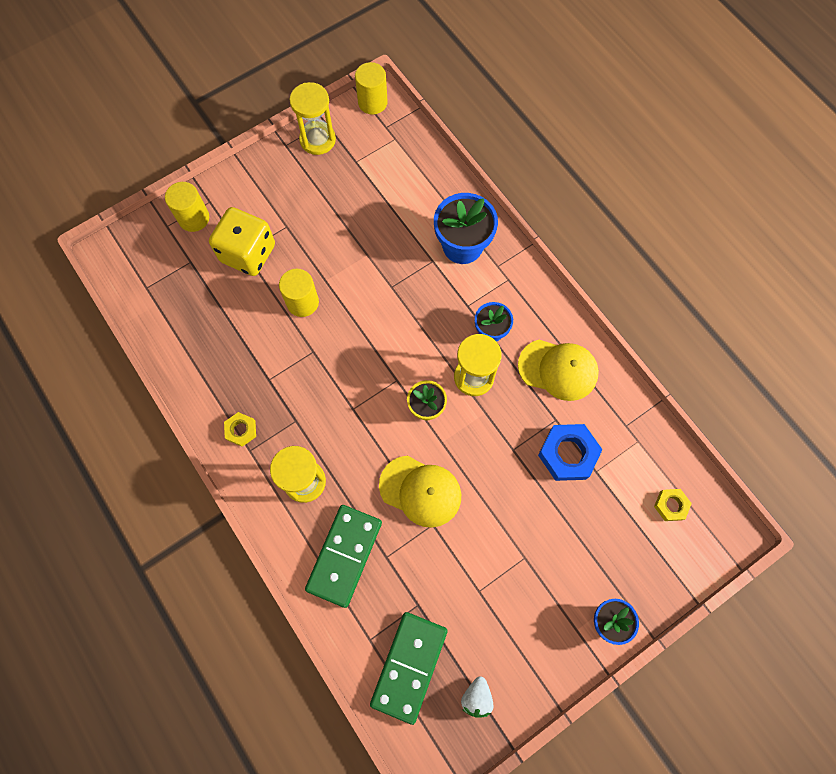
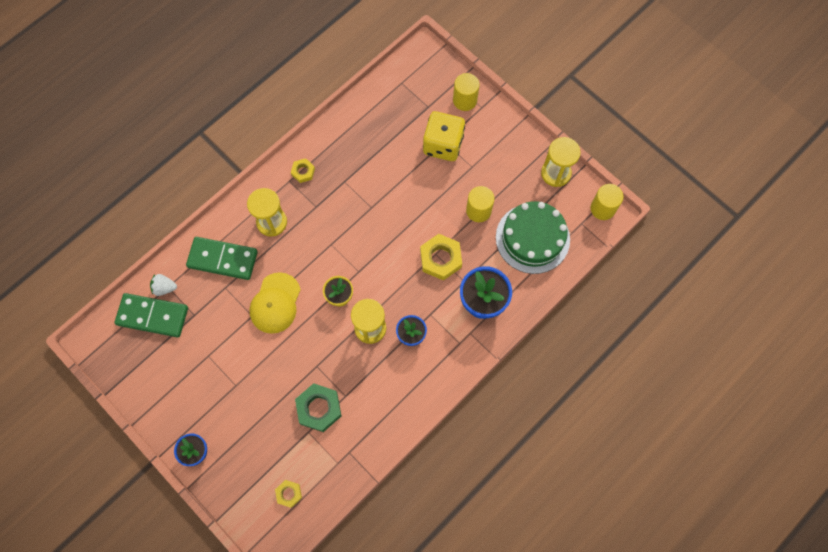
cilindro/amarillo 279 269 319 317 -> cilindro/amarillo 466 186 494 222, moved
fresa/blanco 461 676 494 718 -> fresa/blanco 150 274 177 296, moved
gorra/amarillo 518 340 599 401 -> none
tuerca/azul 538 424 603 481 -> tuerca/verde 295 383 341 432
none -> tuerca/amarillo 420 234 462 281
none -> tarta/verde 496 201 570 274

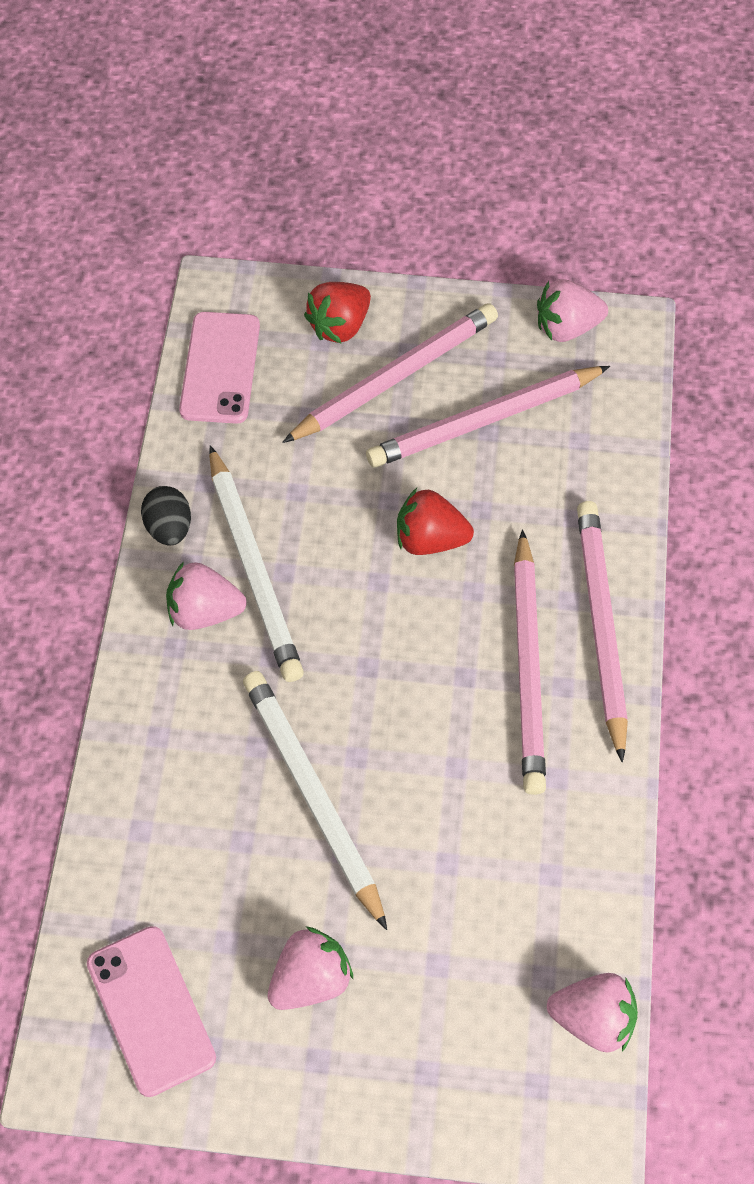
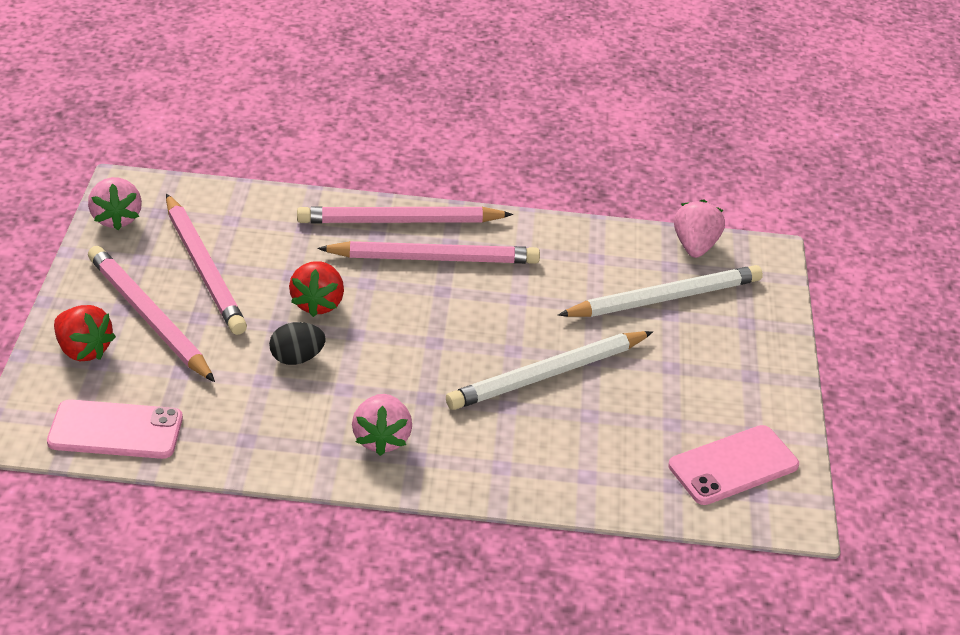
huevo/negro 141 486 191 546 -> huevo/negro 269 322 326 365, moved
lápiz/blanco 209 445 304 682 -> lápiz/blanco 558 265 763 317, moved
fresa/rosa 268 926 353 1010 -> none

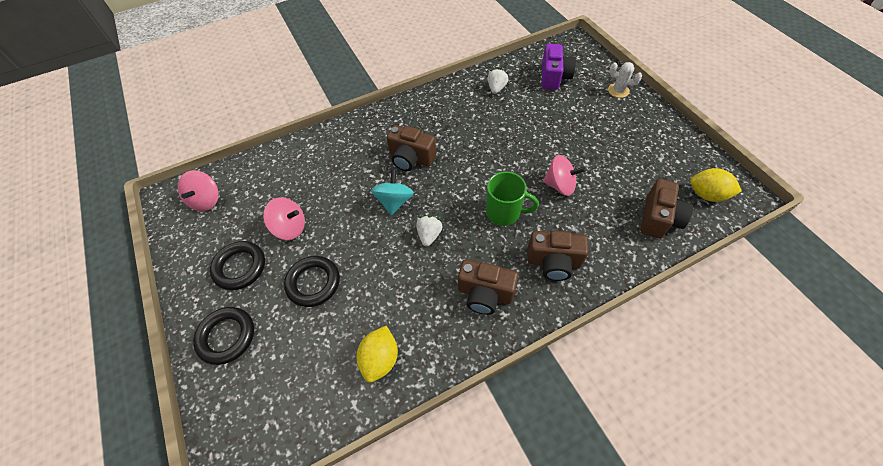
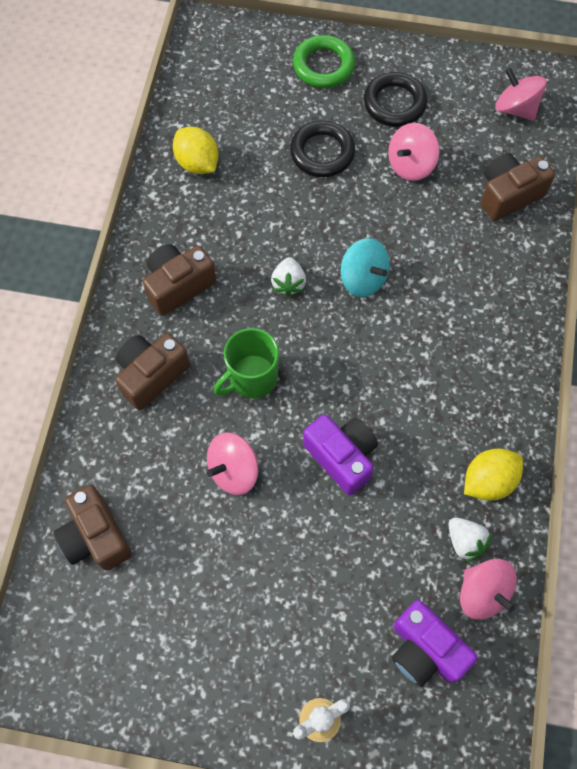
anillo/negro 193 307 254 365 -> anillo/verde 293 35 355 88
cámara/marrón 387 125 436 171 -> cámara/marrón 480 153 555 221, moved
fresa/blanco 416 216 442 246 -> fresa/blanco 271 257 306 297, 45 degrees clockwise
limón/amarillo 690 168 742 202 -> limón/amarillo 464 448 523 501, moved
none -> cámara/morado 303 415 378 495
none -> peonza/rosa 460 559 517 620

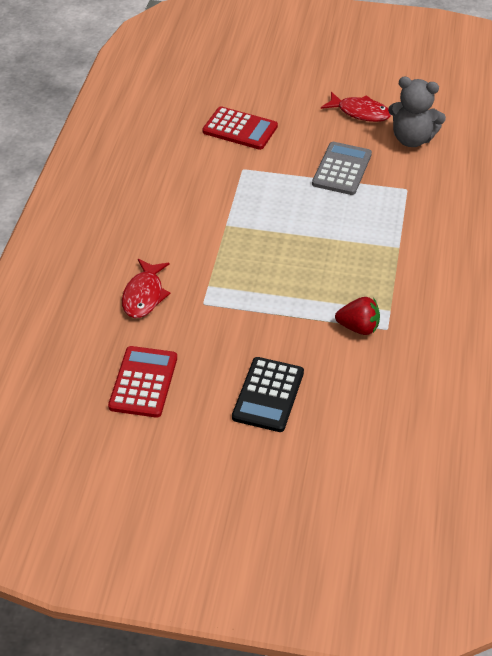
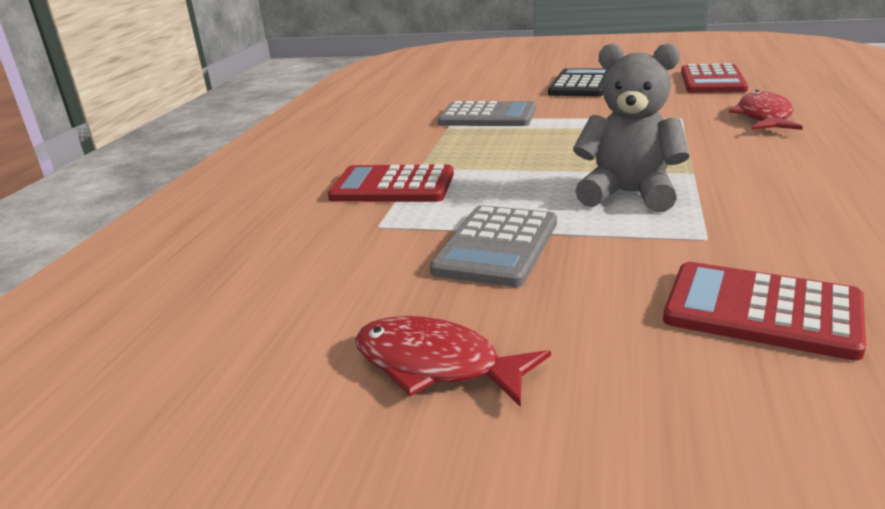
fresa/rojo 335 297 380 335 -> calculadora/gris 438 101 536 126
osito/gris 388 77 446 147 -> osito/gris 573 43 689 212, moved
none -> calculadora/rojo 328 164 454 202

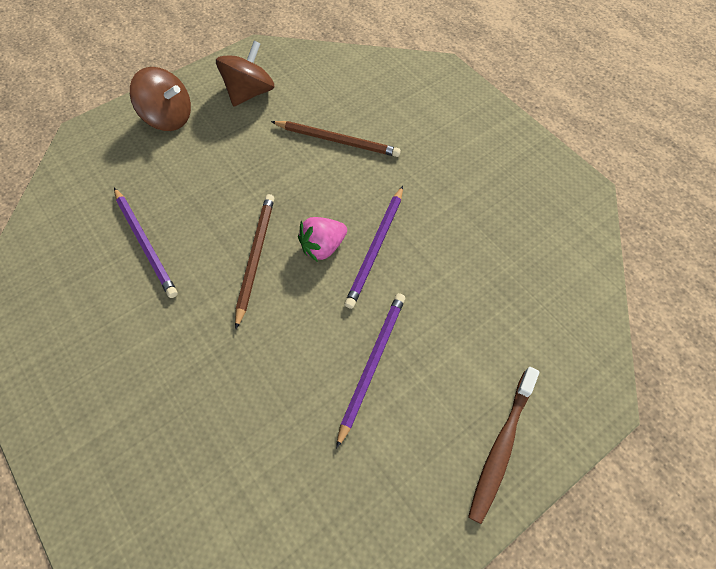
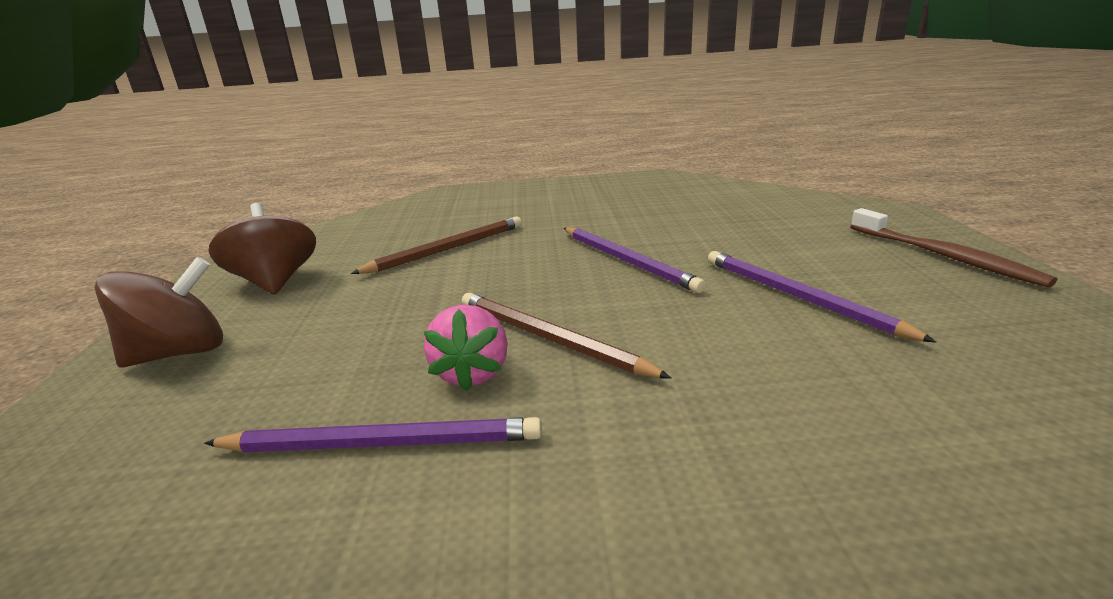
fresa/rosa 298 217 347 262 -> fresa/rosa 424 304 508 391, moved

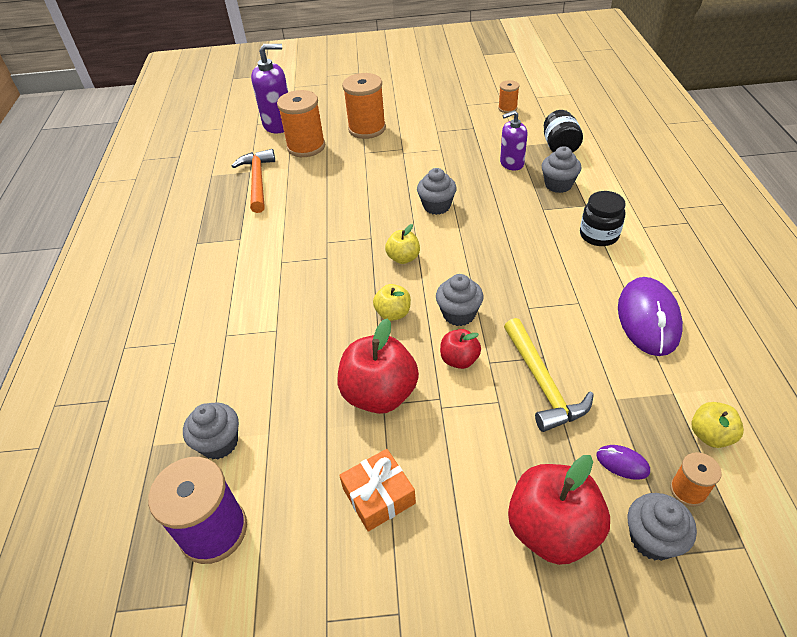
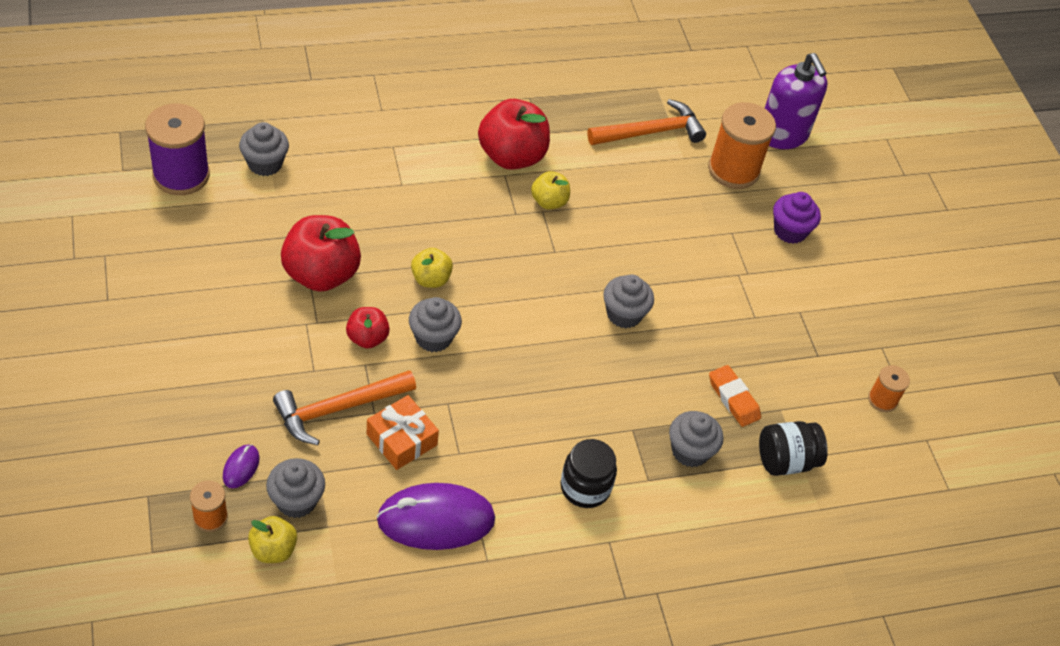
regalo/naranja 339 449 416 532 -> regalo/naranja 367 395 439 470, moved
carrete/naranja 342 73 386 139 -> magdalena/morado 773 192 821 244
manzana/amarillo 385 224 420 264 -> manzana/amarillo 531 171 570 209, moved
dispensador de jabón/morado 500 110 527 171 -> goma de borrar/naranja 709 365 761 427
martillo/amarillo 504 318 594 432 -> martillo/naranja 273 370 416 445
manzana/rojo 508 455 610 565 -> manzana/rojo 478 99 550 170, moved
magdalena/gris 627 493 697 561 -> magdalena/gris 266 458 325 518, moved

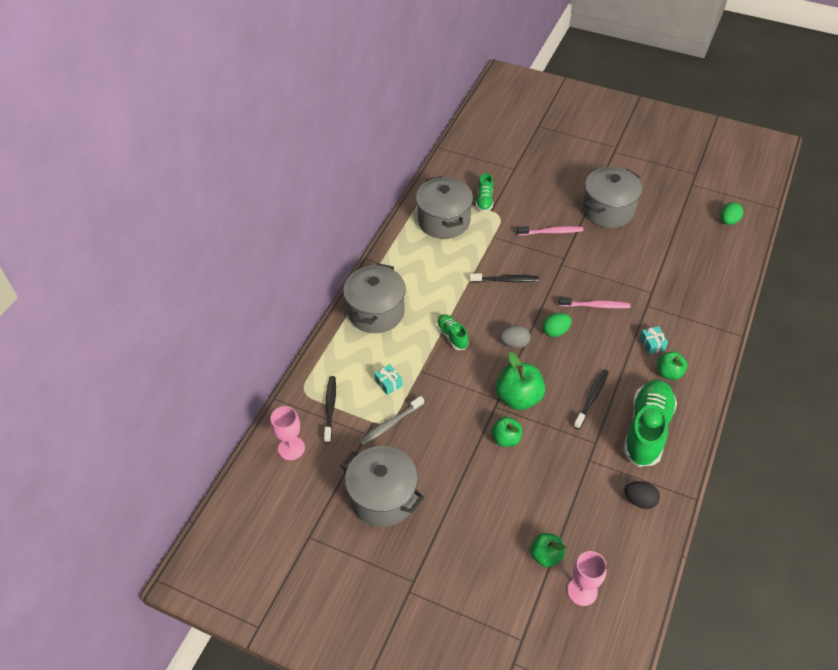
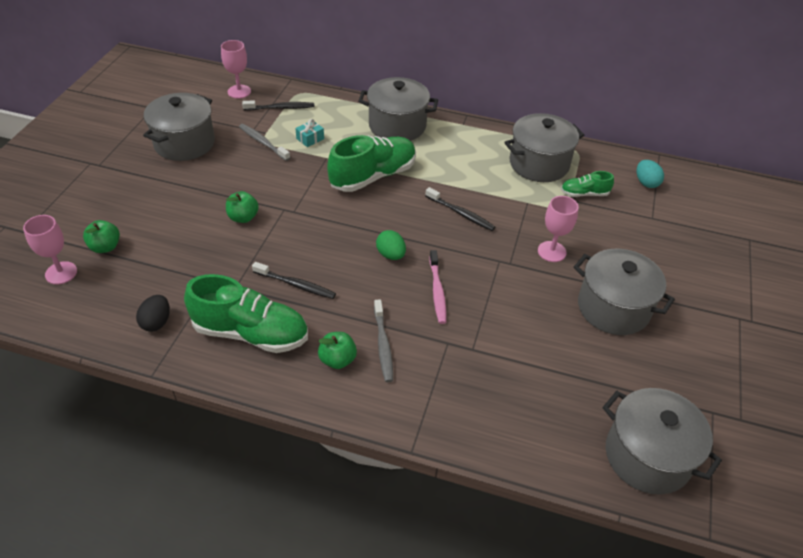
zapato/verde 437 314 469 350 -> zapato/verde 327 135 416 192, x2.00
cepillo de dientes/negro 470 273 539 283 -> cepillo de dientes/negro 425 187 495 231, 45 degrees counterclockwise
manzana/verde 496 352 545 410 -> none
huevo/gris 500 325 530 348 -> none
cepillo de dientes/rosa 517 226 583 235 -> copa/rosa 538 196 579 262
regalo/turquesa 640 326 668 354 -> cepillo de dientes/gris 374 299 393 382
huevo/verde 721 202 743 225 -> olla/gris 603 388 722 494
none -> huevo/turquesa 637 160 664 188

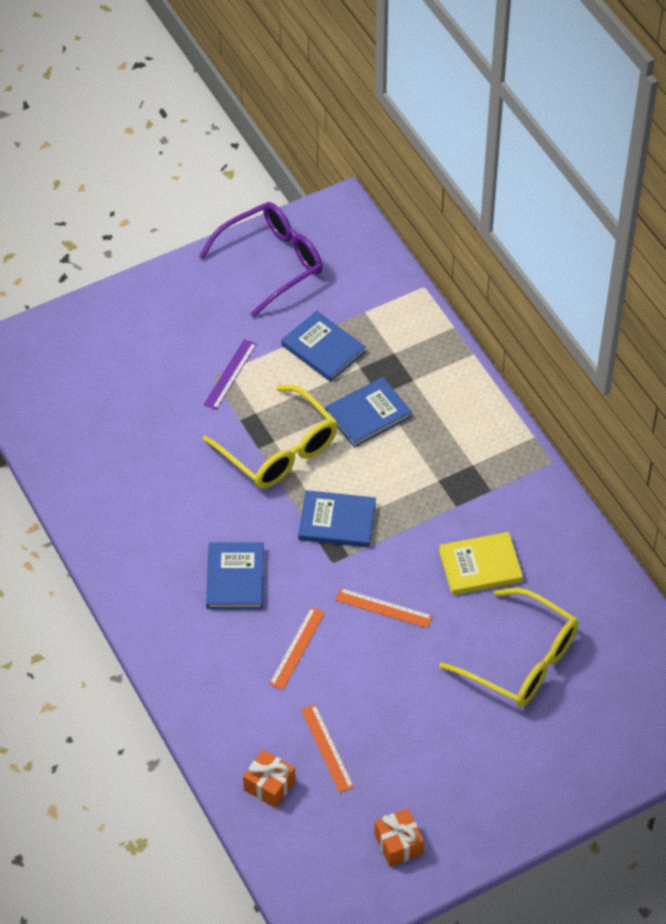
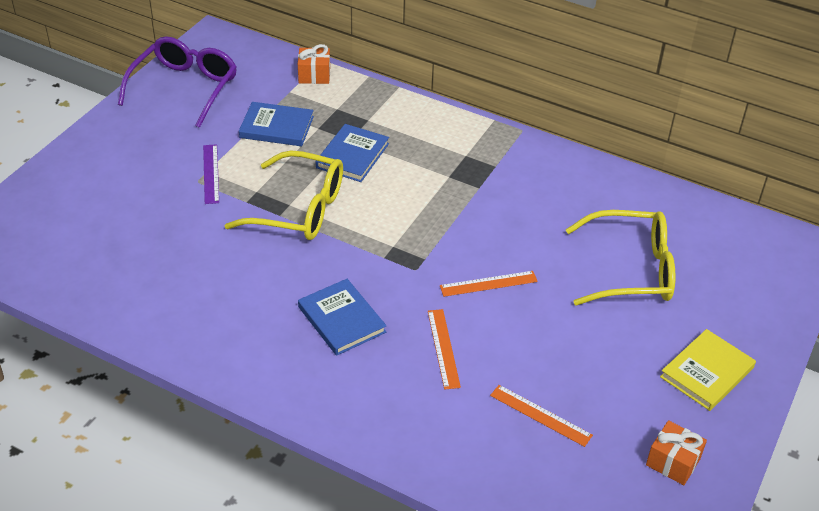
regalo/naranja 243 750 295 808 -> regalo/naranja 298 44 330 84, moved
libro/azul 298 490 376 548 -> none
libro/amarillo 439 532 523 595 -> libro/amarillo 660 329 756 411, moved

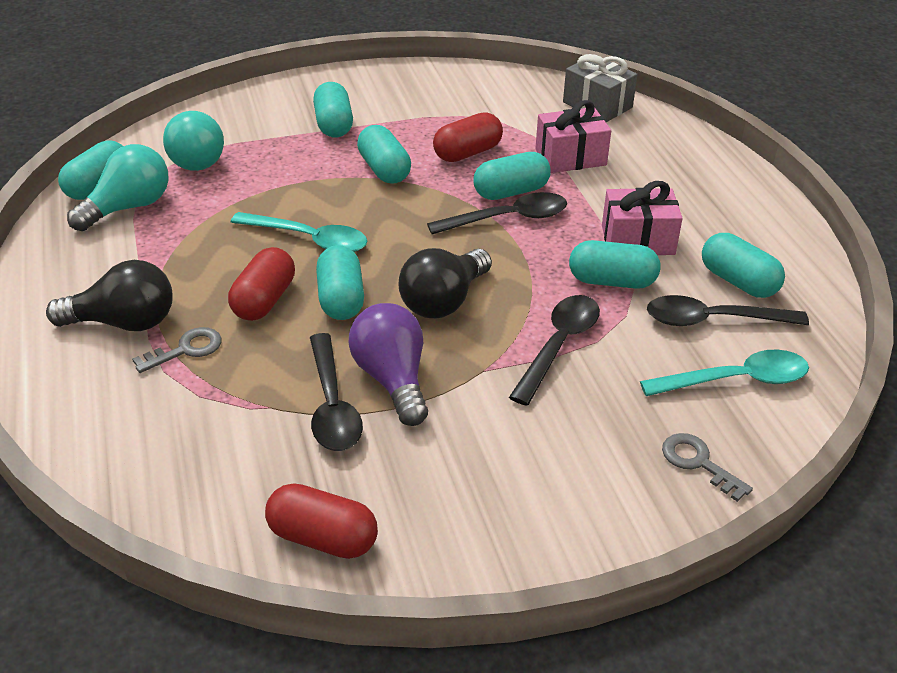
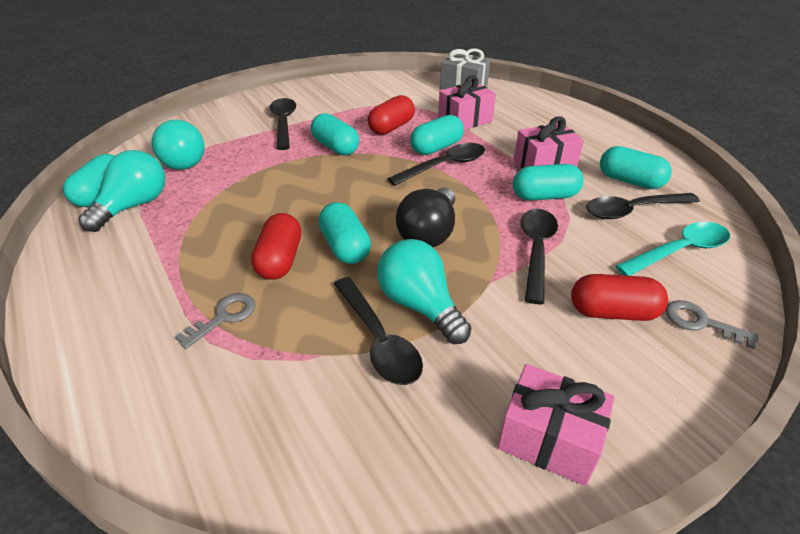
bombilla/negro 46 260 173 331 -> none
cuchara/turquesa 231 212 368 252 -> none
cápsula/rojo 265 483 378 559 -> cápsula/rojo 571 274 668 321, moved
cápsula/turquesa 313 82 353 138 -> cuchara/negro 269 98 296 150
bombilla/morado 349 303 428 426 -> bombilla/turquesa 377 239 472 344
none -> regalo/rosa 498 364 615 486

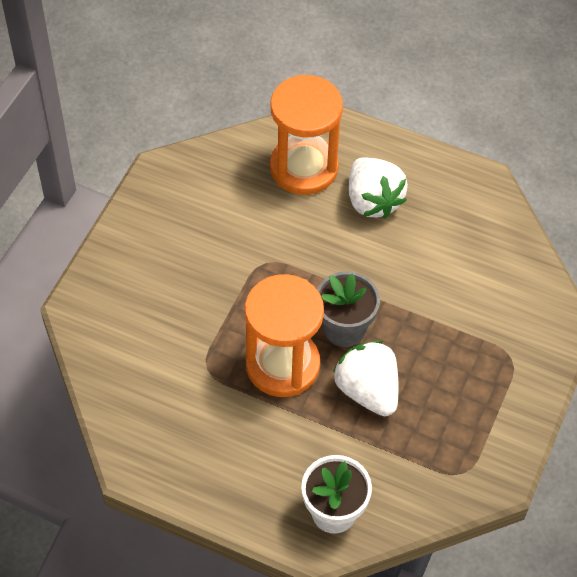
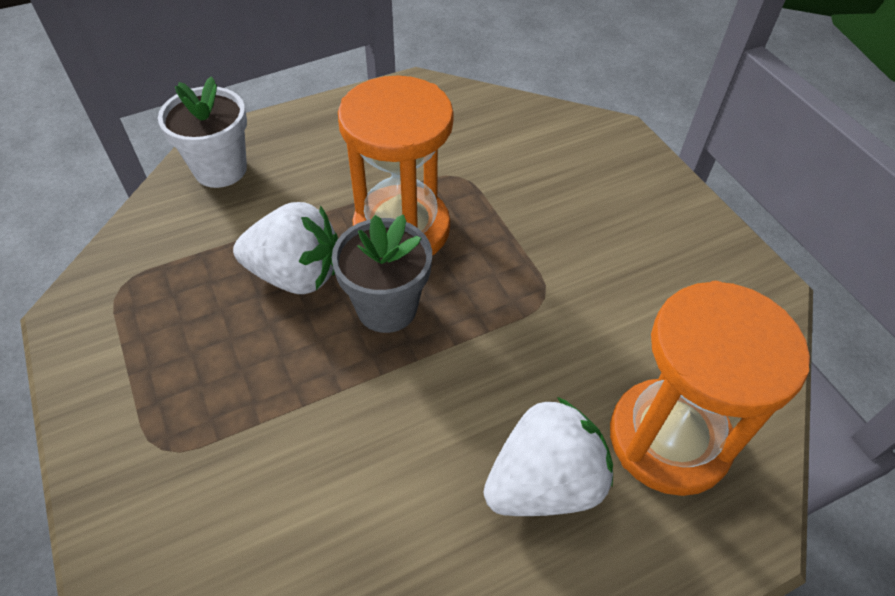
fresa/blanco 349 157 408 219 -> fresa/blanco 484 397 613 516, 135 degrees clockwise

